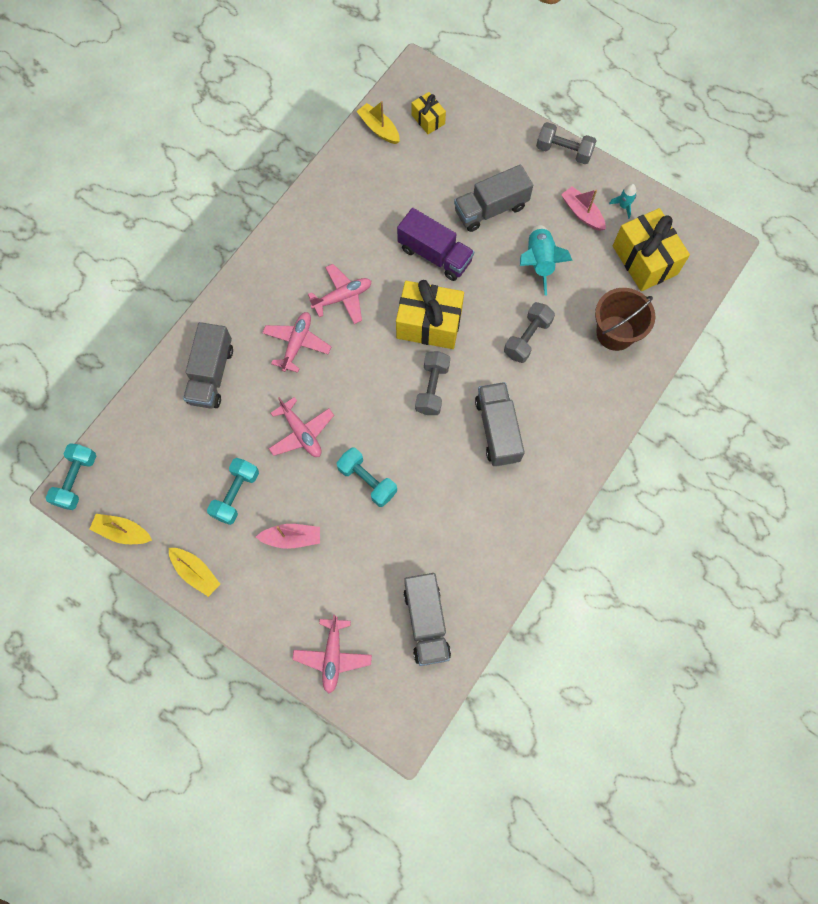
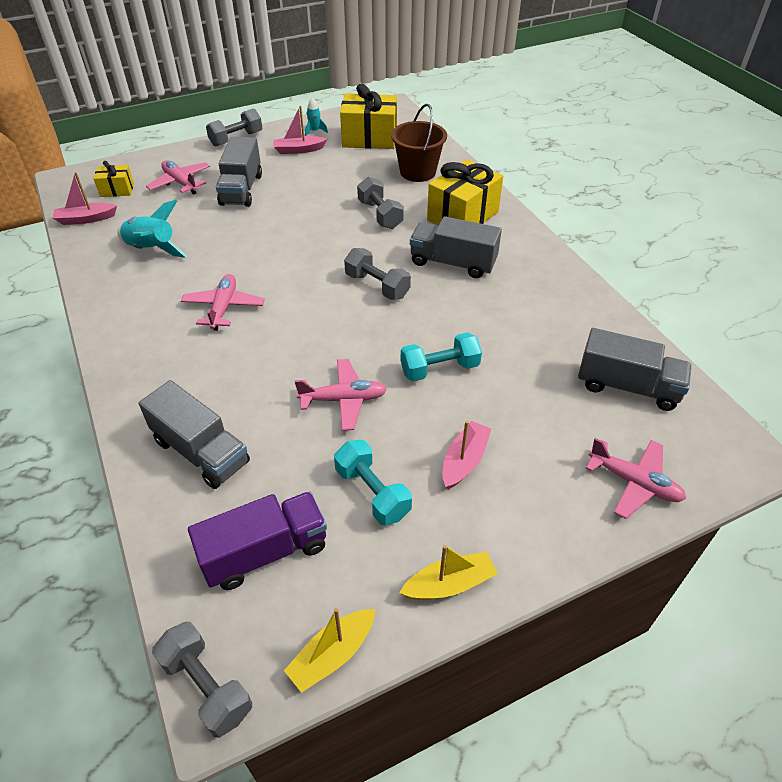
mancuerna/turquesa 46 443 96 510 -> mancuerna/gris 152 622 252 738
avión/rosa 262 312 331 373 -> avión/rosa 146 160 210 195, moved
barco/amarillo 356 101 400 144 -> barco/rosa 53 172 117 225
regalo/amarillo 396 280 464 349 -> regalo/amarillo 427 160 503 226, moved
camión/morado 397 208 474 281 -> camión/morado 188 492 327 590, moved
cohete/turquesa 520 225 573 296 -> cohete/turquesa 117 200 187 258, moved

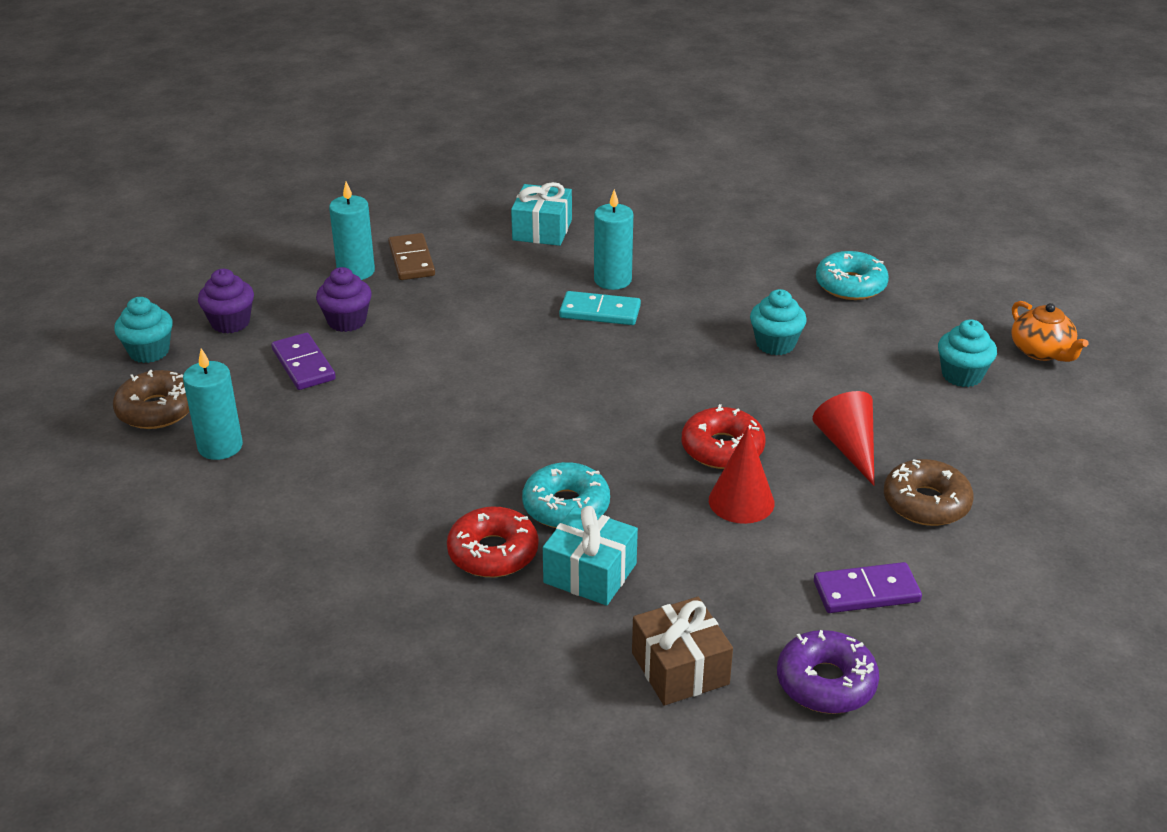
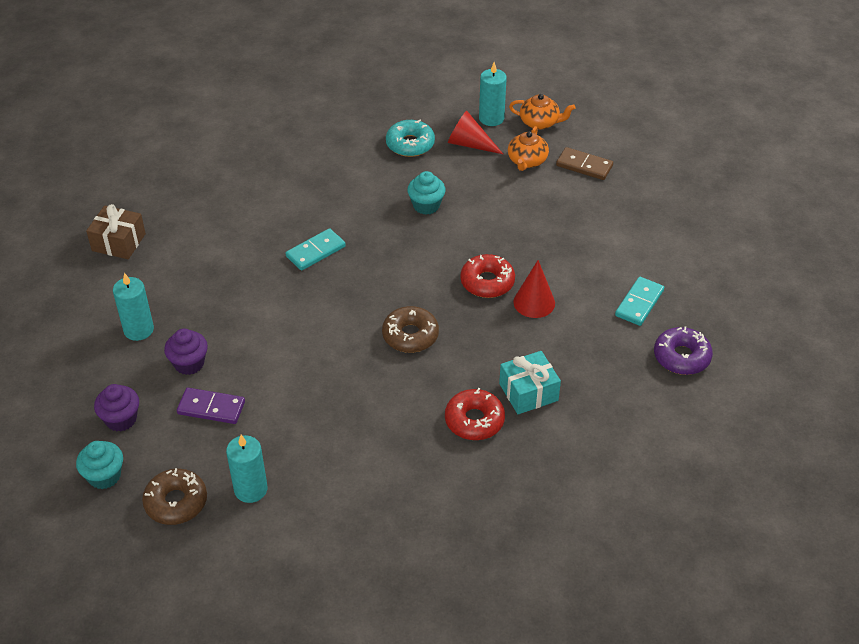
ficha de dominó/marrón 388 233 435 280 -> ficha de dominó/marrón 556 147 613 180, moved
regalo/turquesa 511 182 572 246 -> none
rosquilla/turquesa 522 462 610 528 -> none
vela/turquesa 594 189 633 290 -> vela/turquesa 479 62 507 126, moved
regalo/marrón 632 597 733 706 -> regalo/marrón 86 204 146 259, moved
cono/rojo 813 391 875 486 -> cono/rojo 448 111 503 154, moved
ficha de dominó/morado 814 562 922 613 -> ficha de dominó/turquesa 615 277 664 326
rosquilla/marrón 884 459 974 526 -> rosquilla/marrón 382 306 439 353, moved
magdalena/turquesa 938 320 997 387 -> tetera/naranja 508 126 549 171

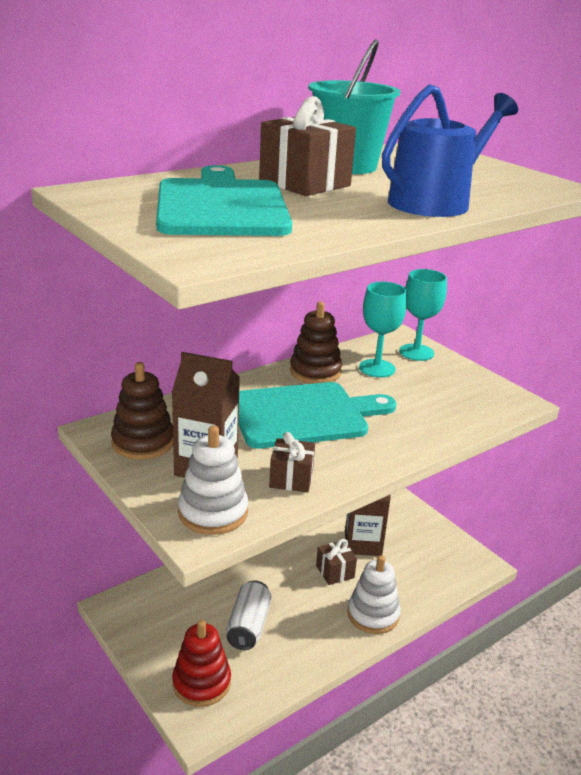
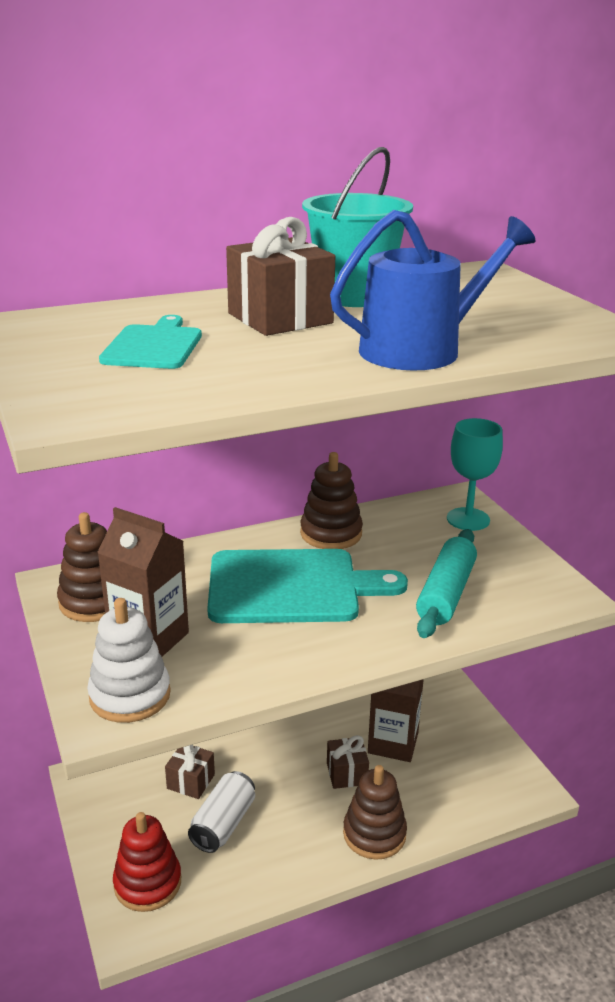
tabla de cortar/turquesa 156 165 292 236 -> tabla de cortar/turquesa 99 315 202 369, x0.56
regalo/marrón 269 432 315 493 -> regalo/marrón 165 745 215 799, moved
juguete apilable/blanco 348 555 401 634 -> juguete apilable/marrón 343 765 407 860
copa/turquesa 359 282 407 377 -> none
none -> rodillo/turquesa 416 529 477 638

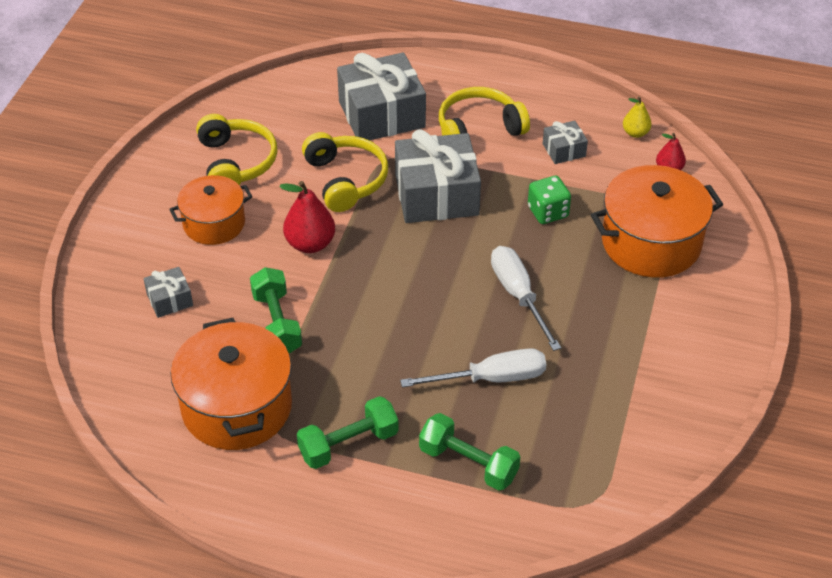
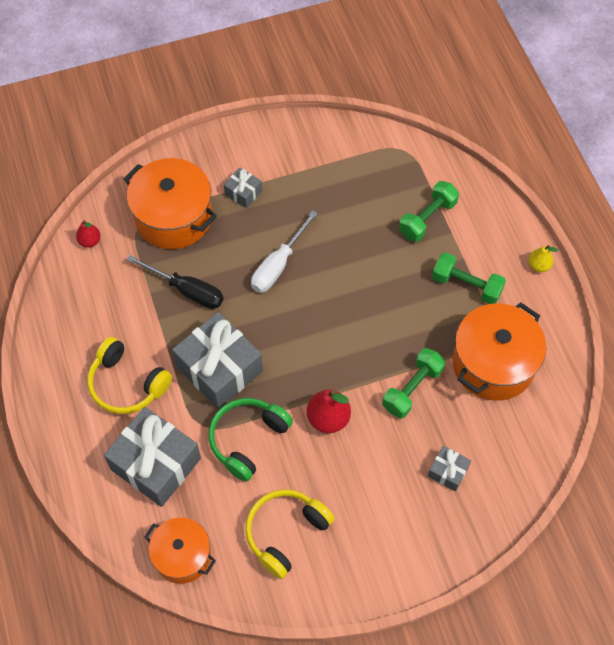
olla/naranja 169 175 253 245 -> olla/naranja 144 518 216 584, moved
auriculares/amarillo 302 132 388 212 -> auriculares/verde 209 398 293 482
destornillador/blanco 400 348 546 387 -> none
mancuerna/verde 419 413 520 491 -> mancuerna/verde 399 181 459 242, 45 degrees clockwise
dado/verde 528 176 571 224 -> destornillador/negro 126 255 223 309
regalo/gris 543 121 588 164 -> regalo/gris 224 167 262 208, moved
pera/amarillo 623 96 652 138 -> pera/amarillo 529 245 558 272, moved

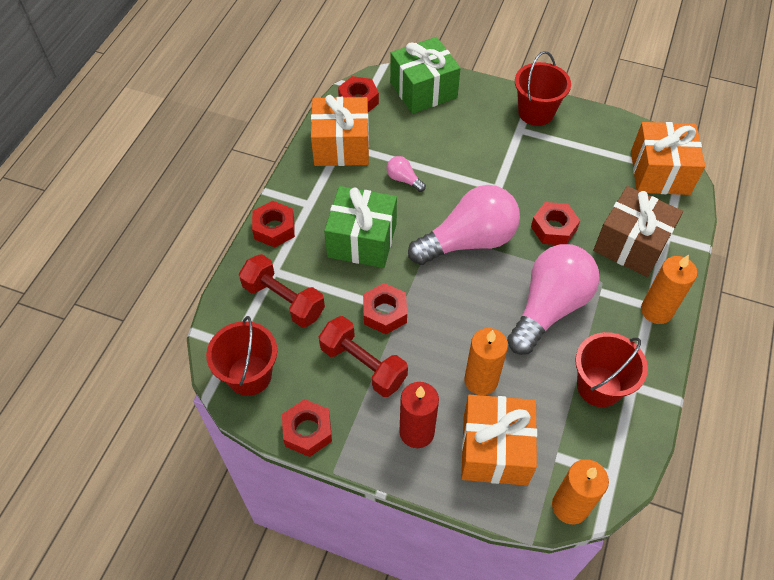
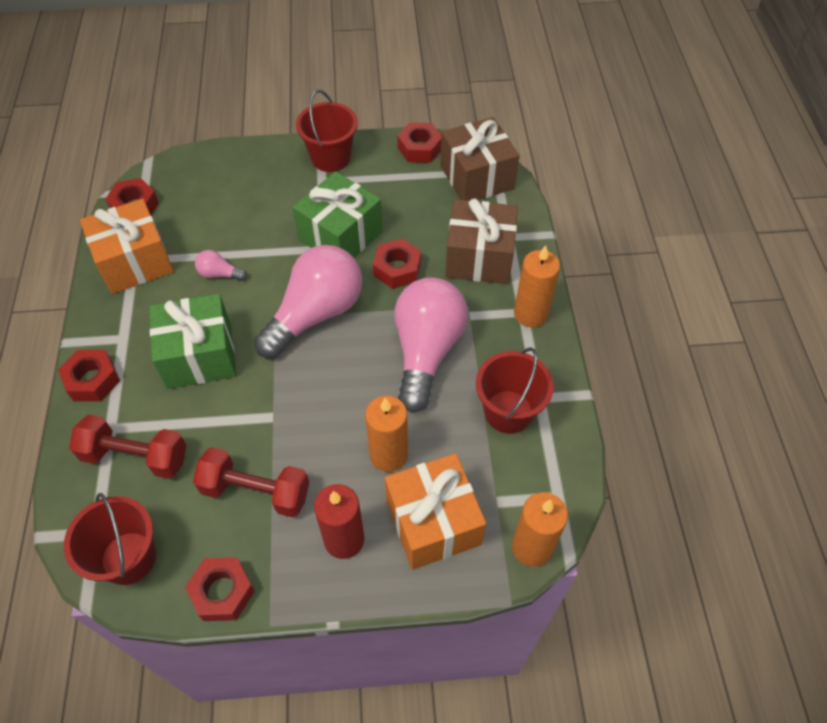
tuerca/rojo 363 283 407 334 -> tuerca/rojo 397 122 441 163, moved
regalo/verde 390 37 461 114 -> regalo/verde 293 171 382 257, moved
regalo/naranja 631 122 705 195 -> regalo/marrón 440 117 519 201

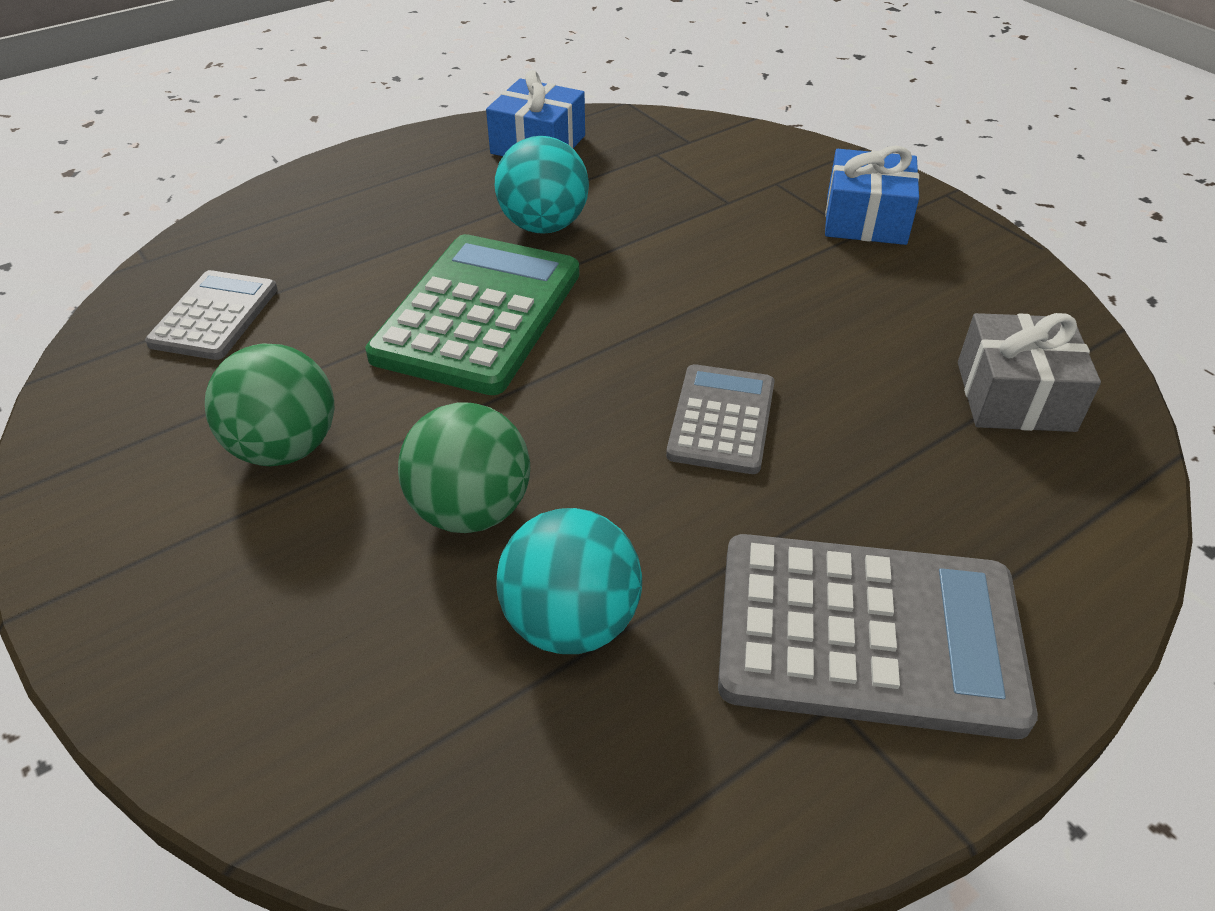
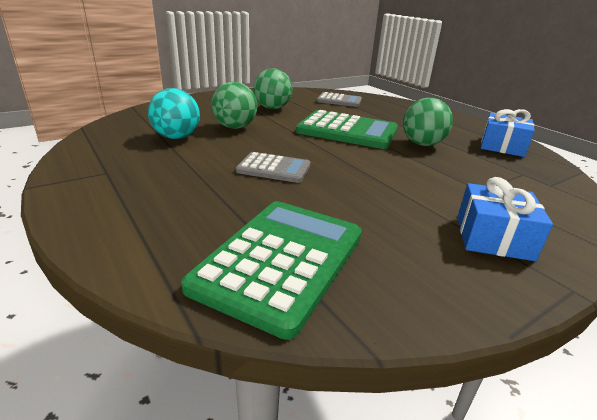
pelota/turquesa 495 136 589 234 -> pelota/verde 403 98 453 146
calculadora/gris 718 534 1038 739 -> none
regalo/gris 958 313 1101 432 -> calculadora/verde 181 201 362 340

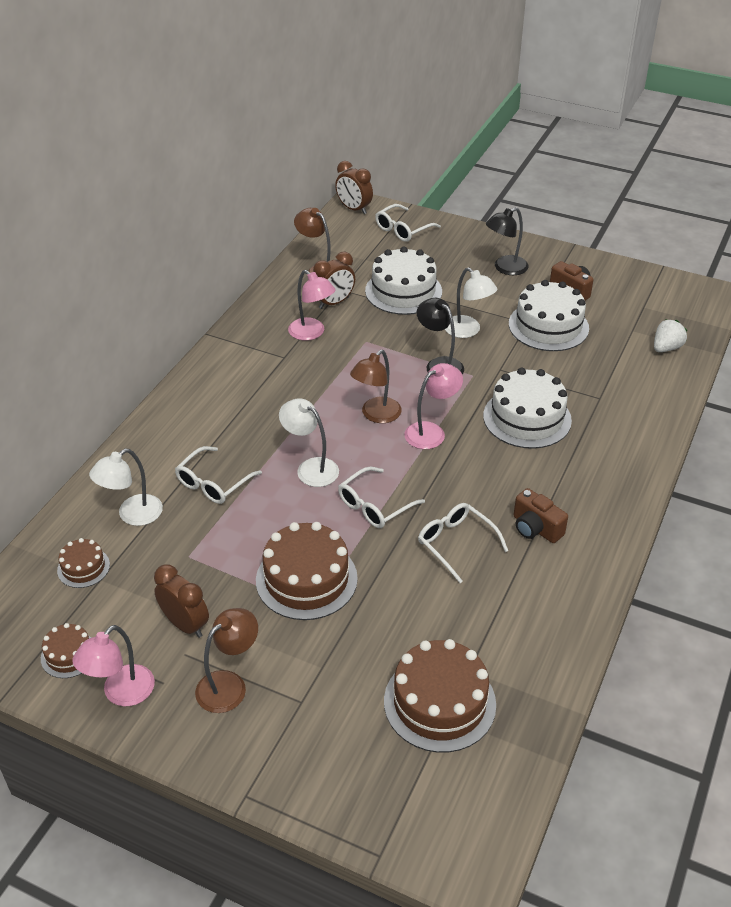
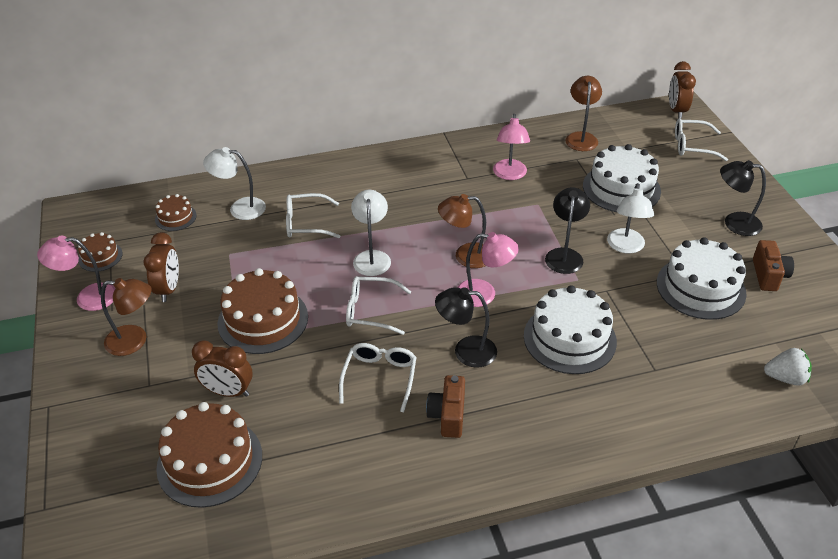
despertador/marrón 313 252 355 309 -> despertador/marrón 192 340 253 397, moved
none -> lámpara/negro 435 287 497 368

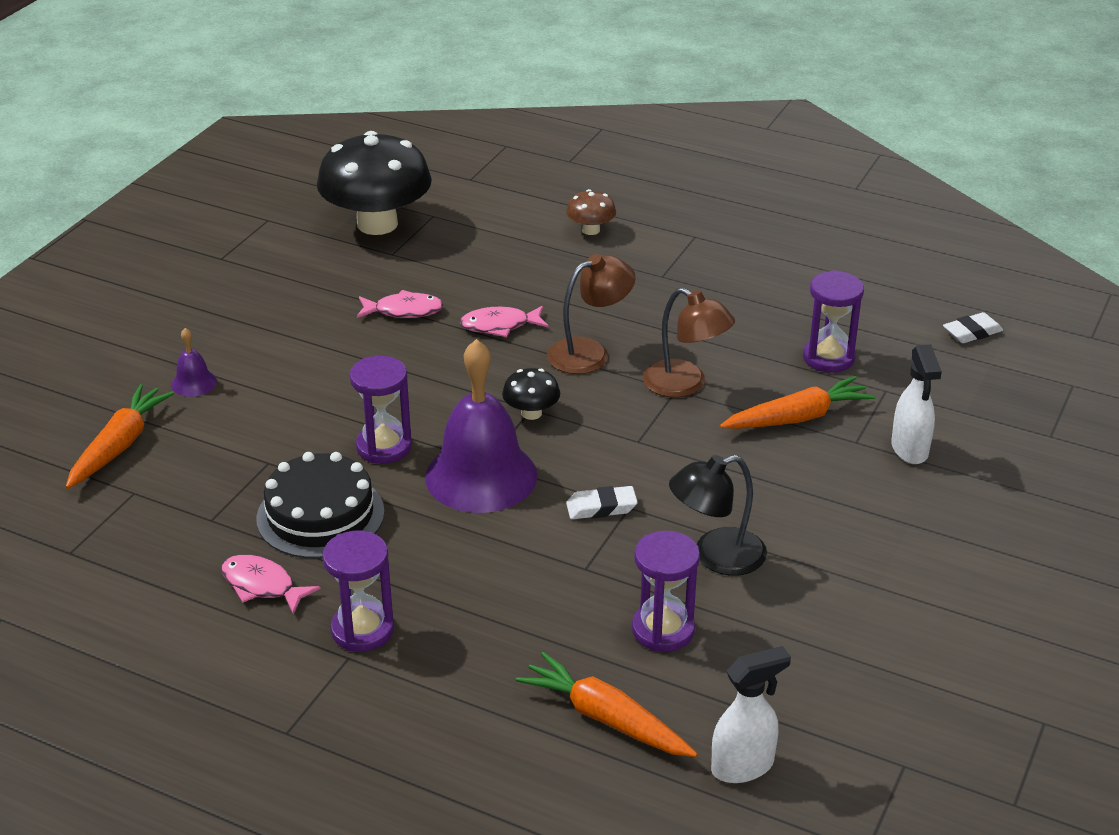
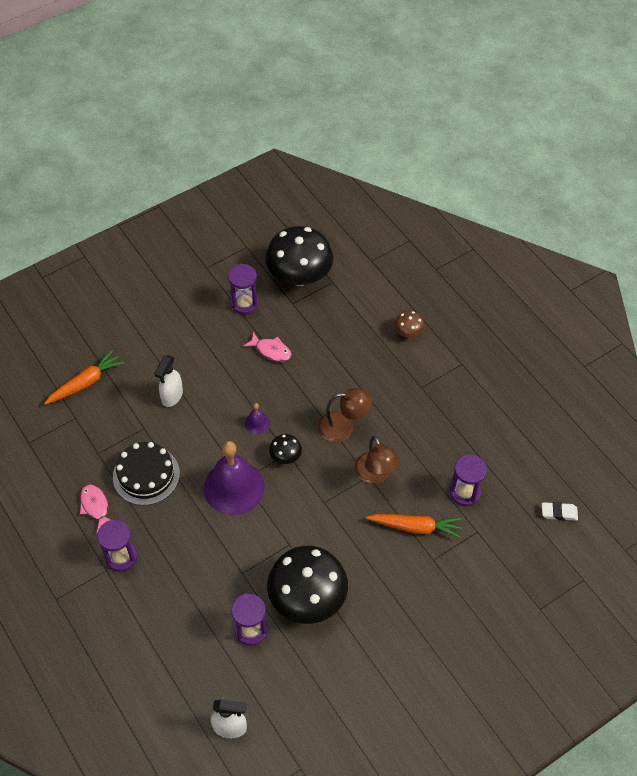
campana/morado 171 328 217 397 -> campana/morado 245 403 270 434, moved
reloj de arena/morado 350 356 412 464 -> reloj de arena/morado 228 264 259 315, moved
pez/rosa 460 306 548 337 -> none
zanahoria/naranja 516 652 697 757 -> none
goma de borrar/blanco 566 486 638 519 -> none
lámpara/negro 669 455 767 576 -> seta/negro 267 546 348 624
pulverizador/blanco 891 344 942 464 -> pulverizador/blanco 154 355 183 407, moved

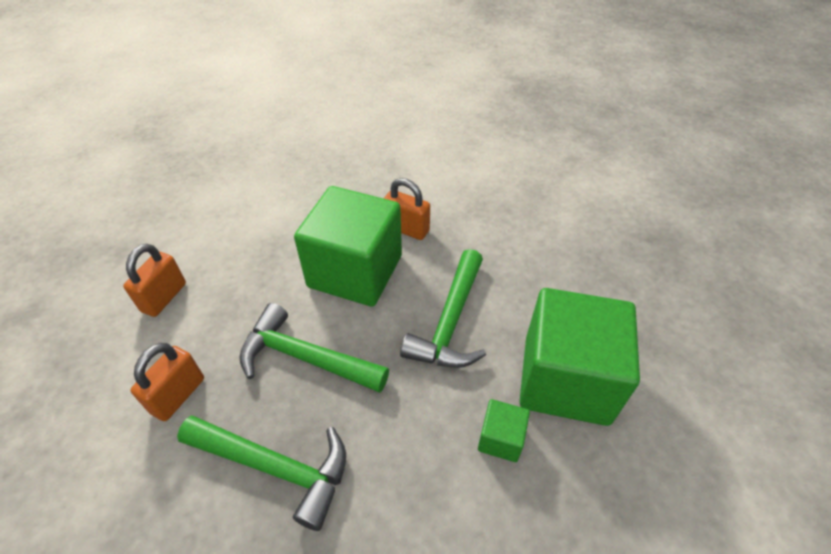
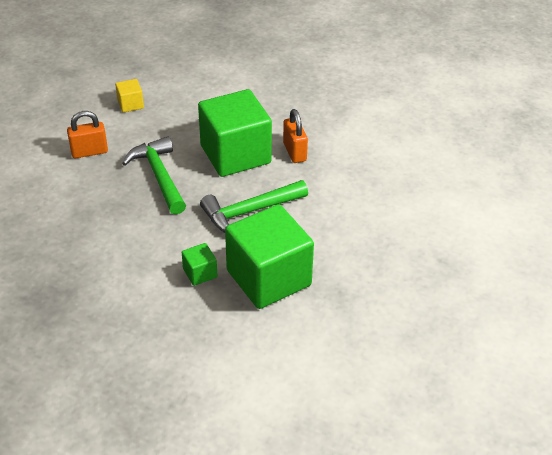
candado/naranja 123 243 186 317 -> cubo/amarillo 115 79 144 113
martillo/verde 177 415 346 531 -> none

